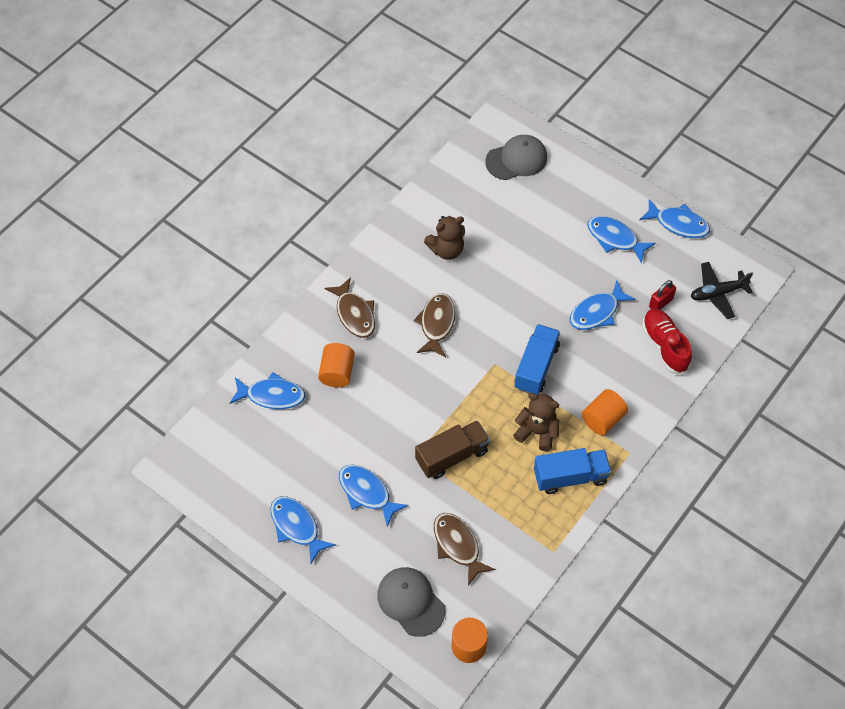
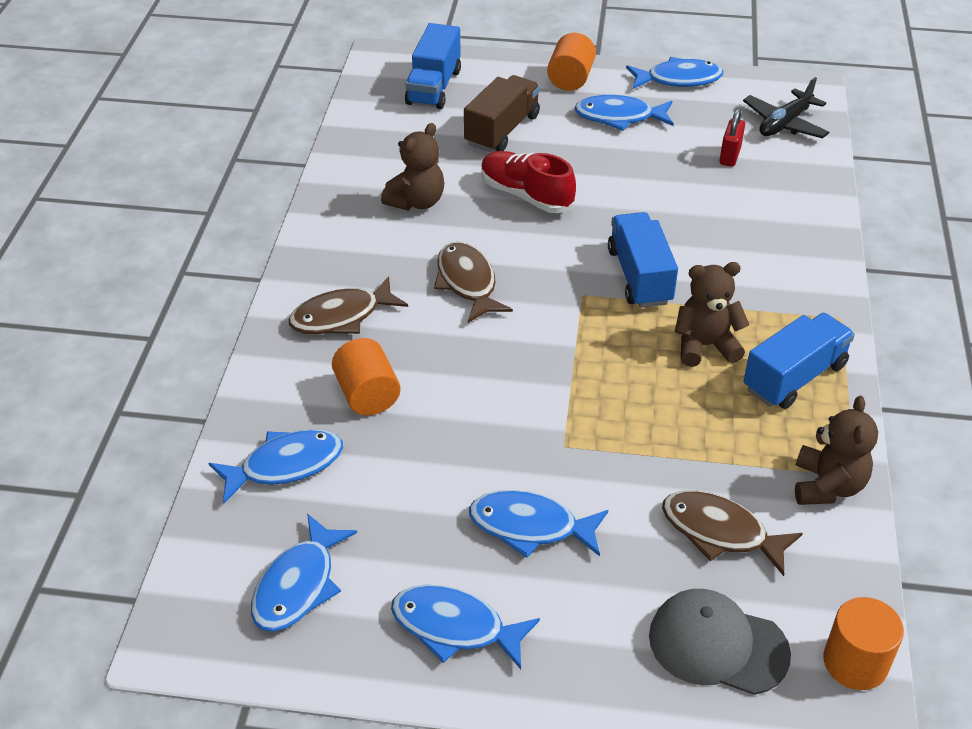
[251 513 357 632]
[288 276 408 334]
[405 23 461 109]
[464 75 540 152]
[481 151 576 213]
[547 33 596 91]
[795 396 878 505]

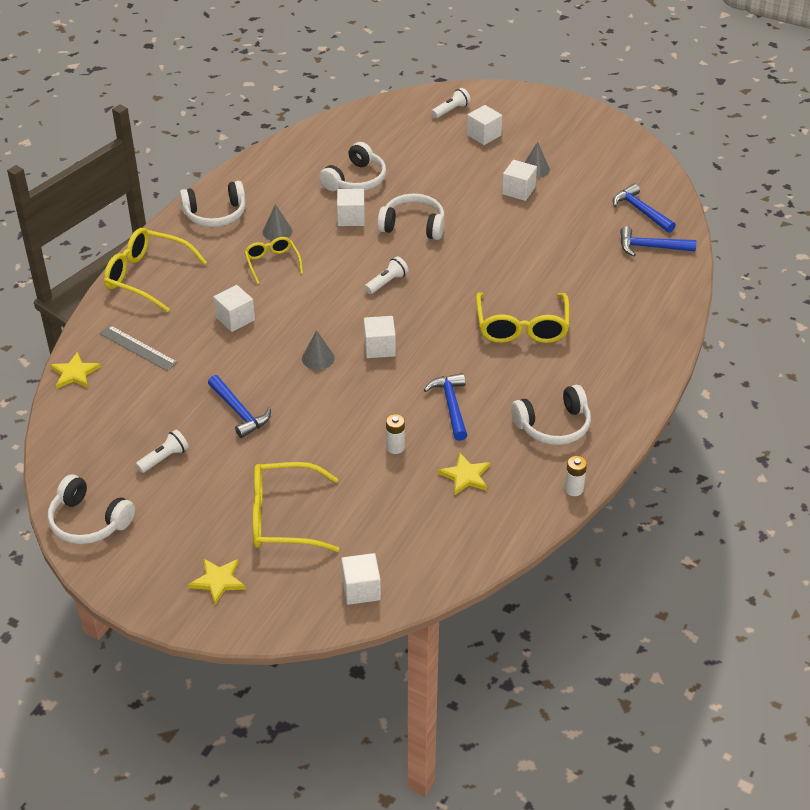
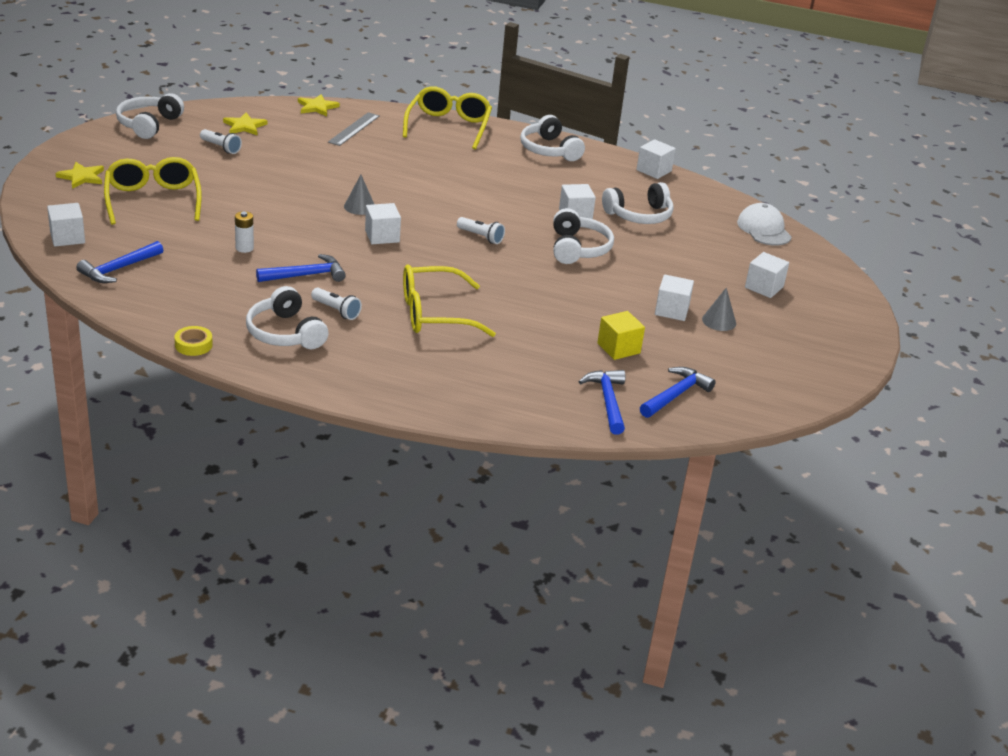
[76 241 163 283]
[174 326 213 356]
[223 112 268 135]
[311 288 362 320]
[597 311 645 360]
[602 182 674 224]
[637 139 676 179]
[737 203 792 246]
[244 237 303 284] (first image)
[263 204 293 241] (first image)

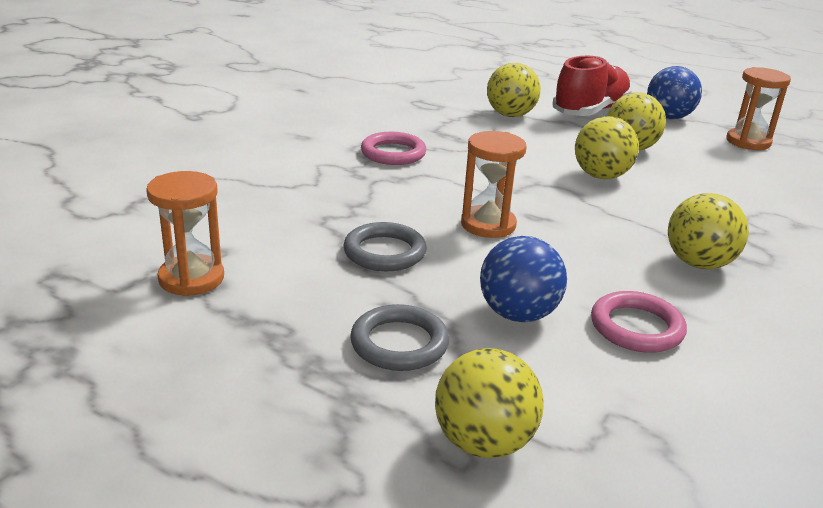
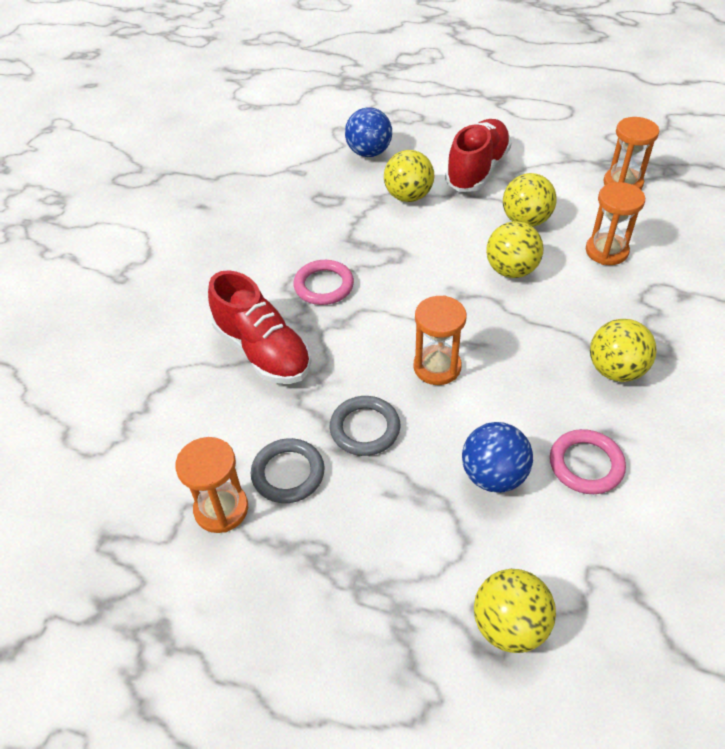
[208 270 311 384]
[251 438 325 503]
[345 107 392 157]
[586 182 645 265]

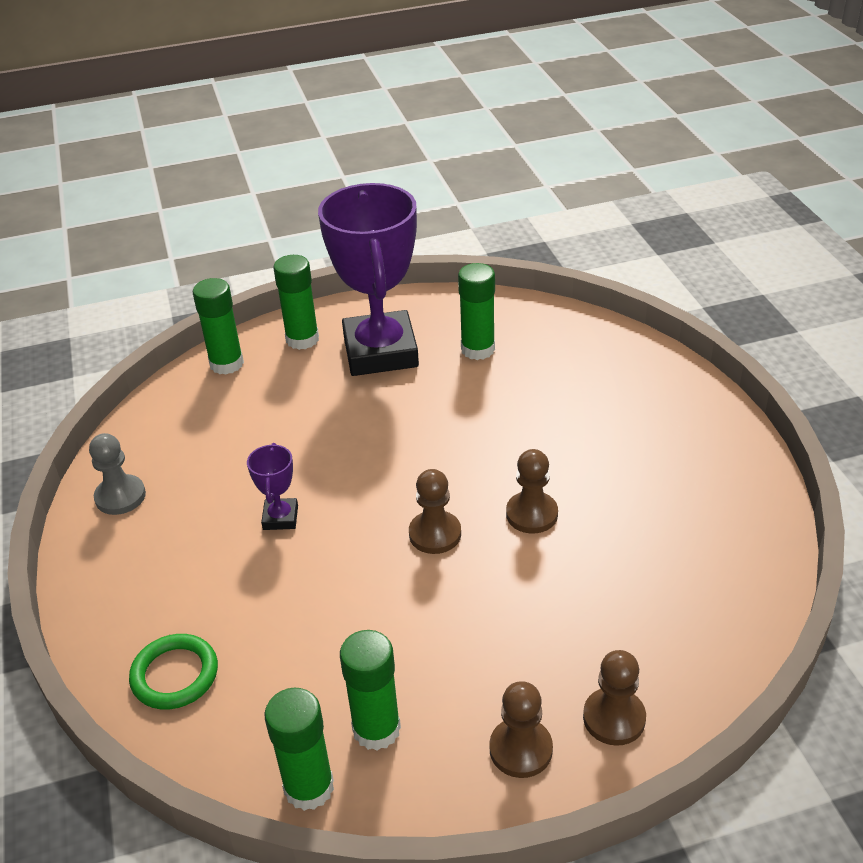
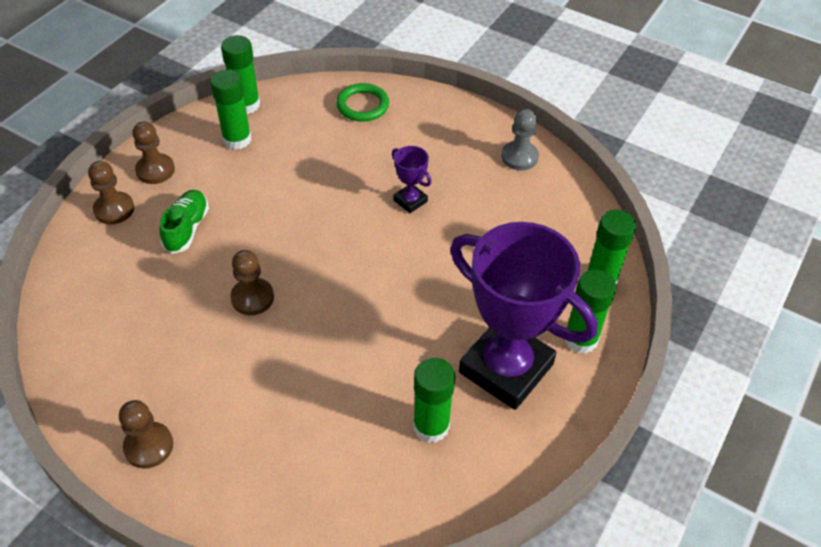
[119 400 173 469]
[160 190 209 254]

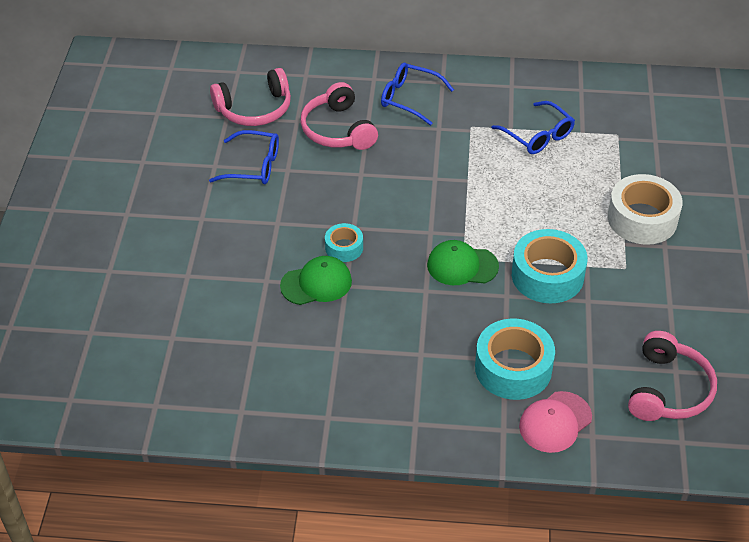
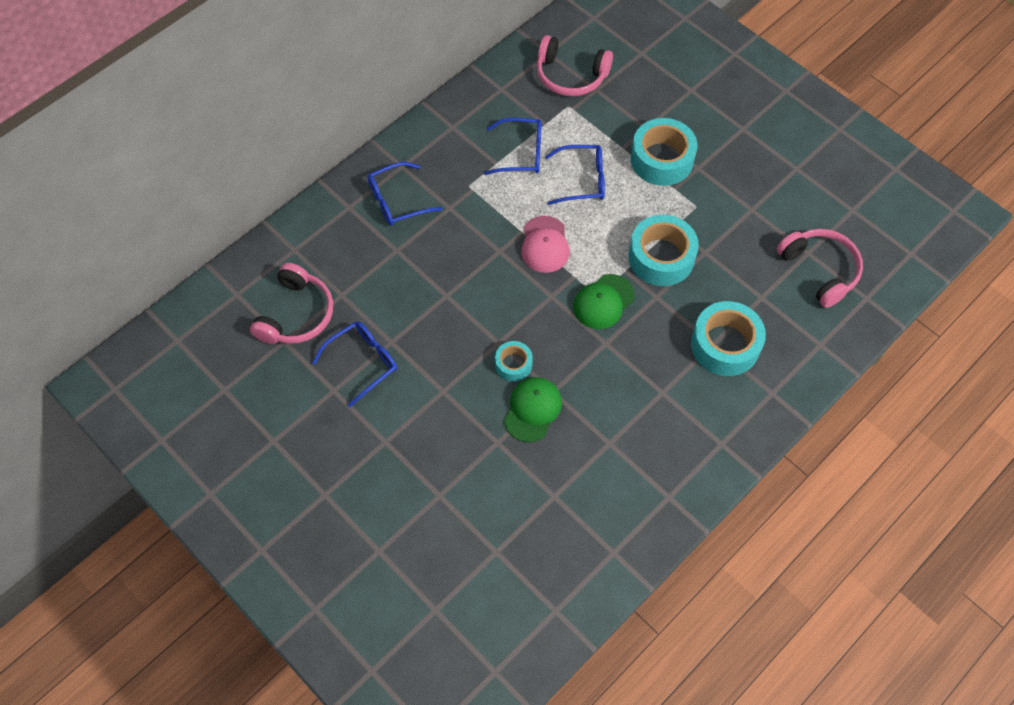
[521 216 570 273]
[537 35 613 96]
[545 145 605 205]
[631 118 697 186]

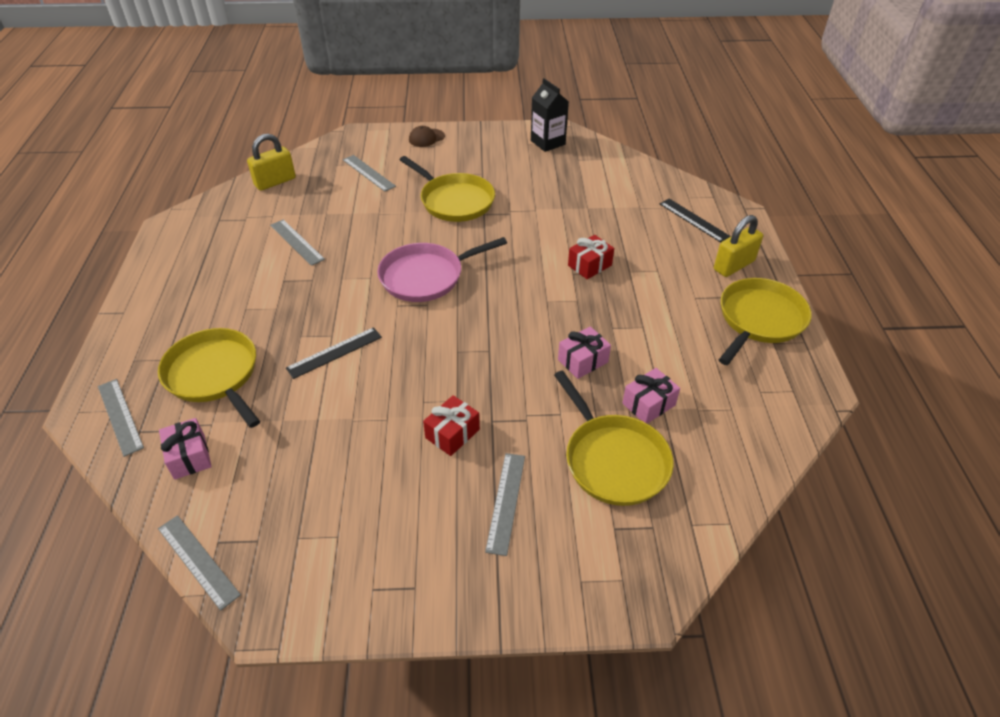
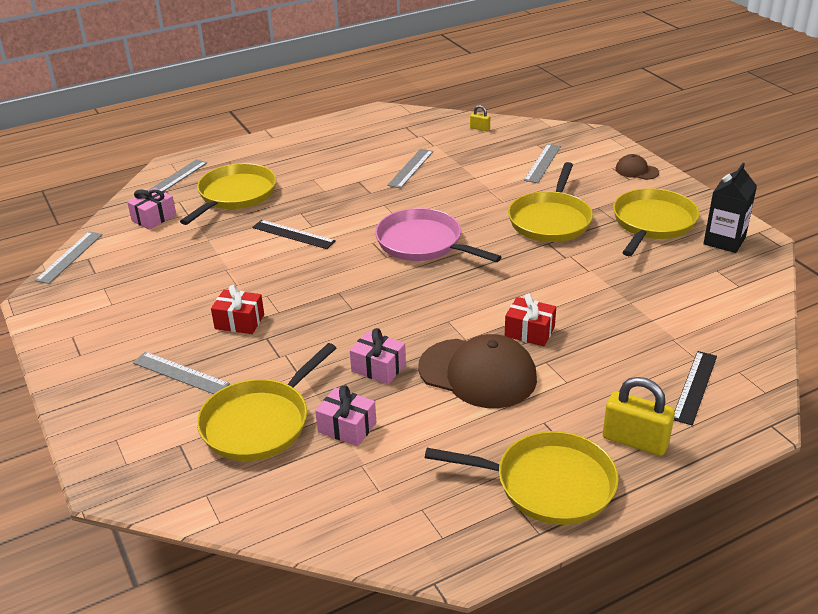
[133 352 230 394]
[418 334 537 408]
[470 105 490 131]
[613 188 699 256]

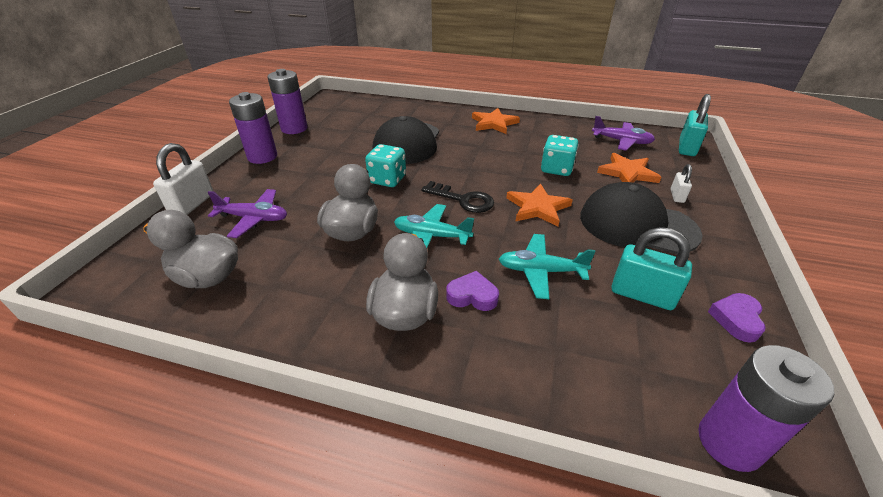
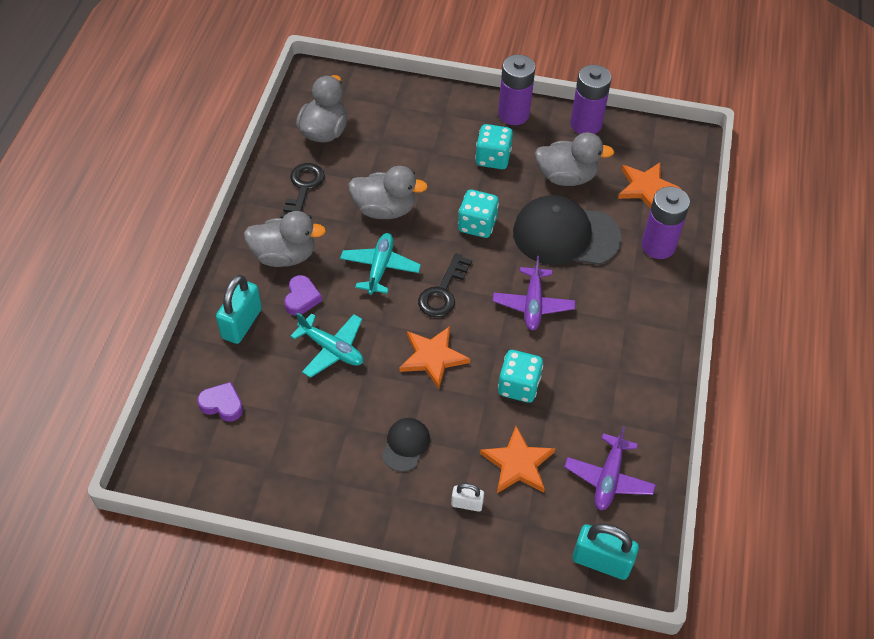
[197 382 243 422]
[216 275 262 344]
[280 163 325 218]
[290 312 363 378]
[382 418 430 472]
[475 124 513 169]
[493 256 575 330]
[535 132 614 186]
[618 162 681 209]
[641 187 690 259]
[153 143 214 215] (first image)

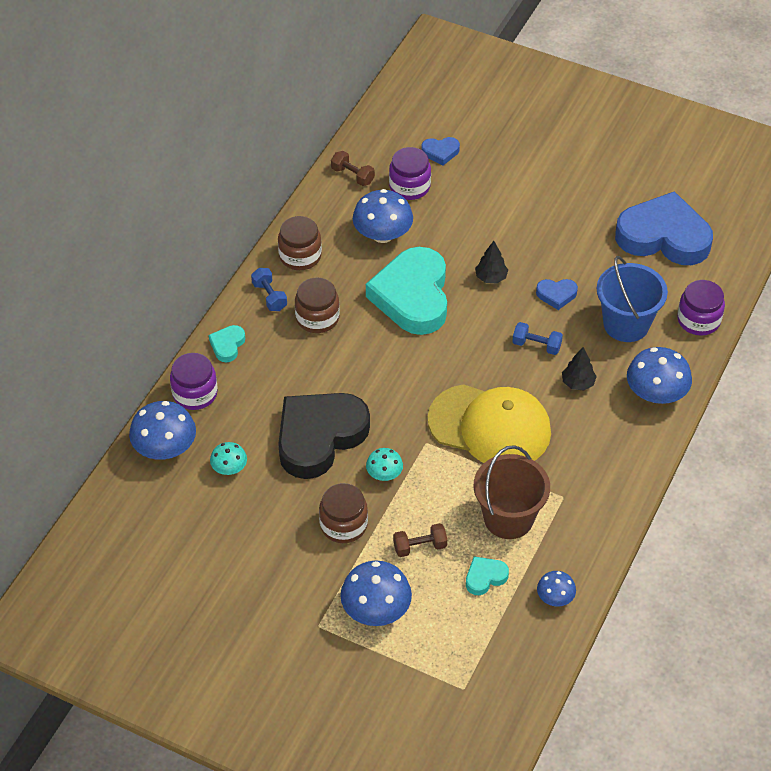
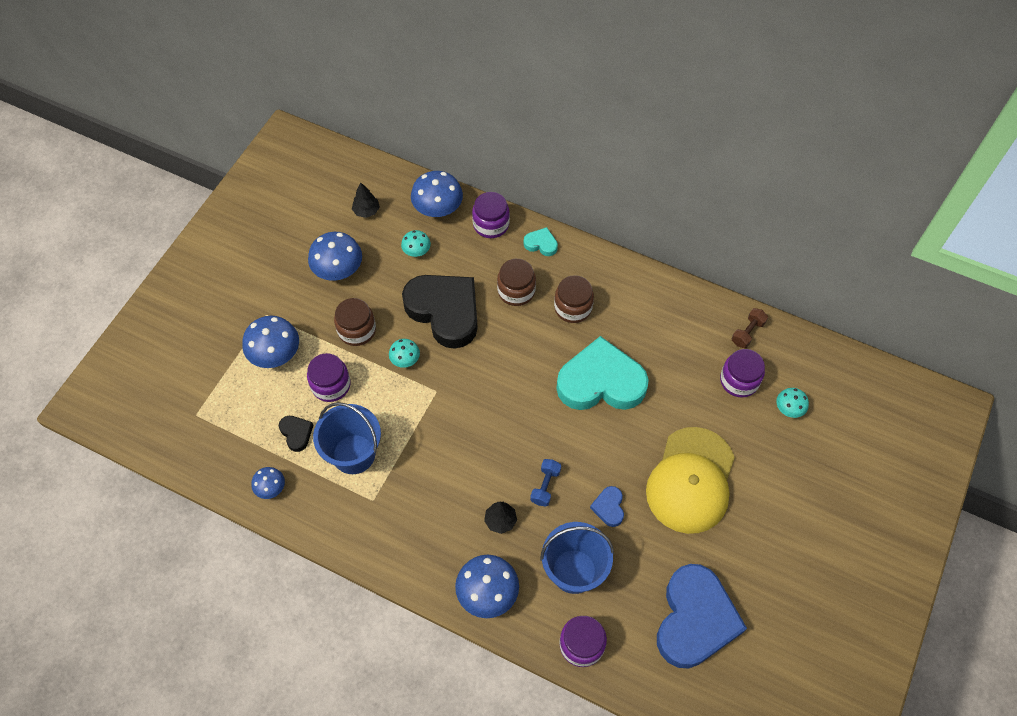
[279 416 313 452]
[307 353 351 402]
[308 232 362 281]
[313 402 381 474]
[352 183 380 218]
[497 259 536 306]
[646 427 735 534]
[776 388 809 418]
[251 268 287 311] (first image)

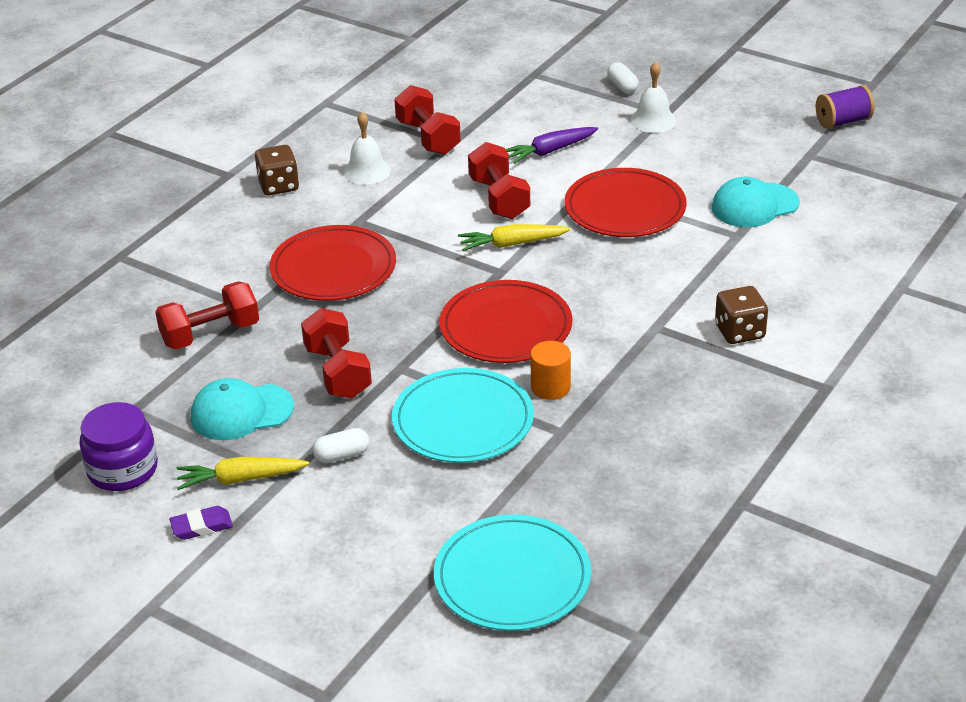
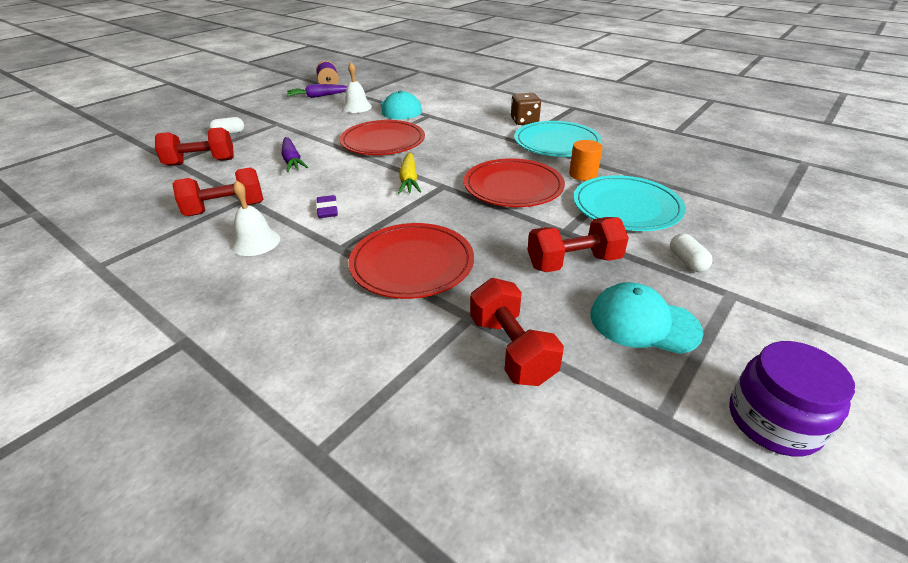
[155 127 234 166]
[287 84 347 98]
[316 195 338 218]
[342 62 372 113]
[514 121 602 157]
[590 282 703 354]
[177 457 309 490] (first image)
[255 145 299 195] (first image)

